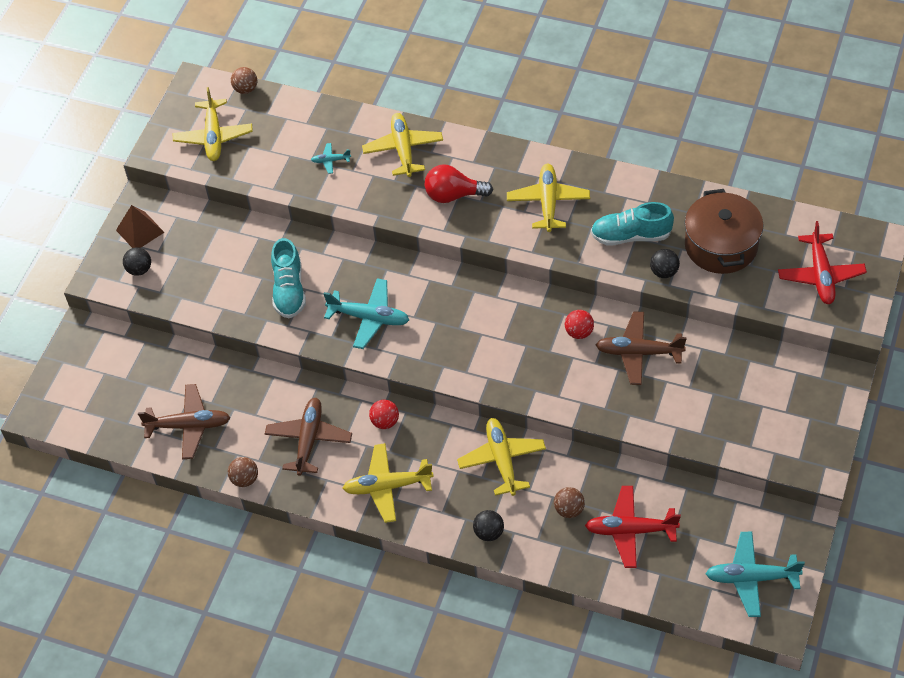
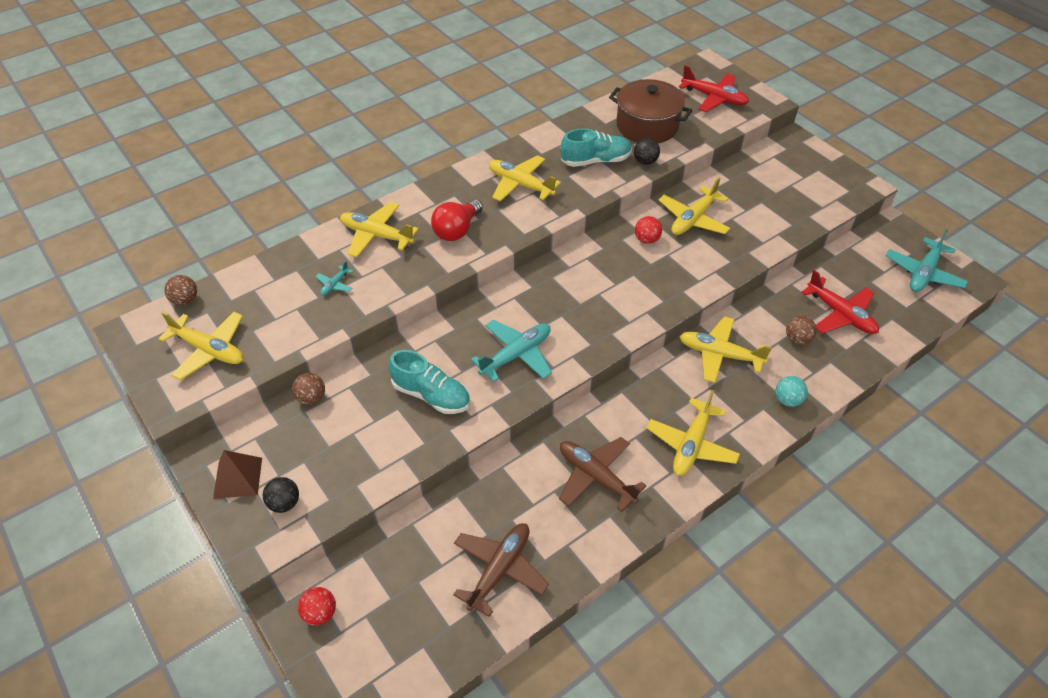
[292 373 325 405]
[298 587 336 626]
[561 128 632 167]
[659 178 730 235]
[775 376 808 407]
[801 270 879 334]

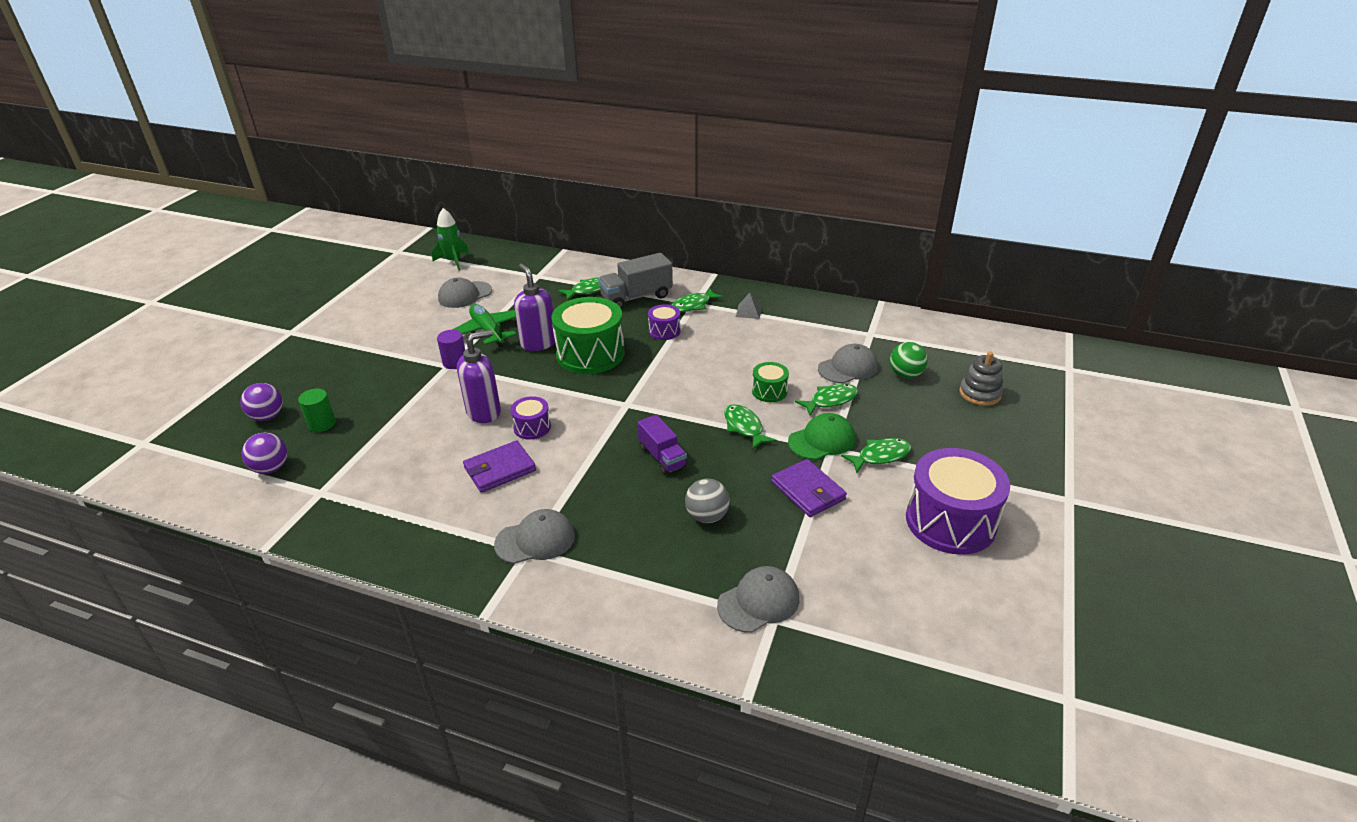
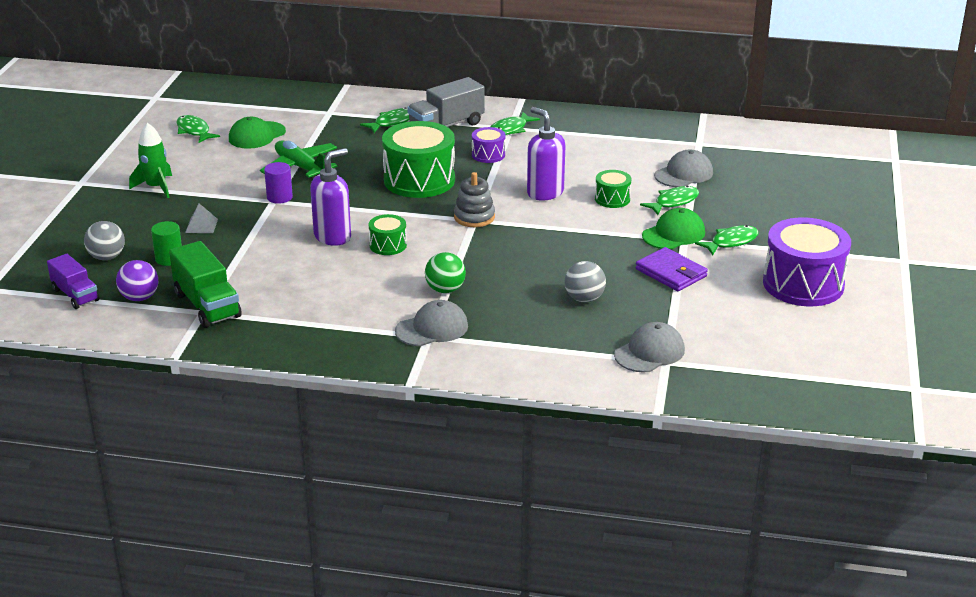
[47 254 99 309]
[84 221 125 260]
[129 123 172 198]
[169 241 242 328]
[176 115 220 143]
[185 203 218 233]
[229 117 286 149]
[369 214 407 255]
[425 252 466 293]
[454 172 495 227]
[527 107 565 200]
[463 440 536 493] (first image)

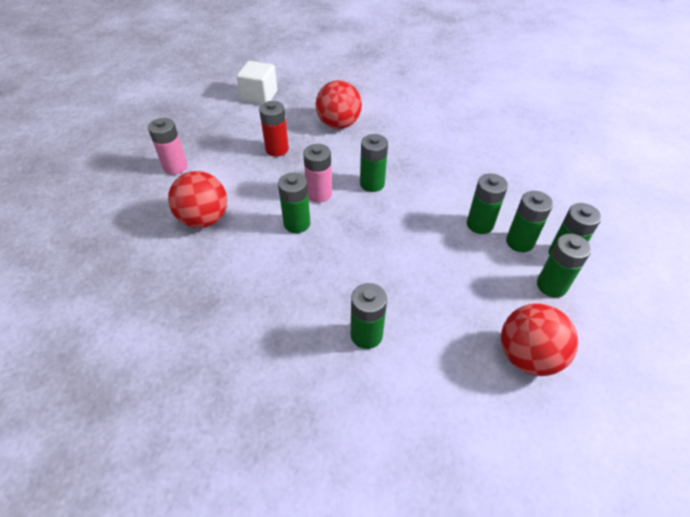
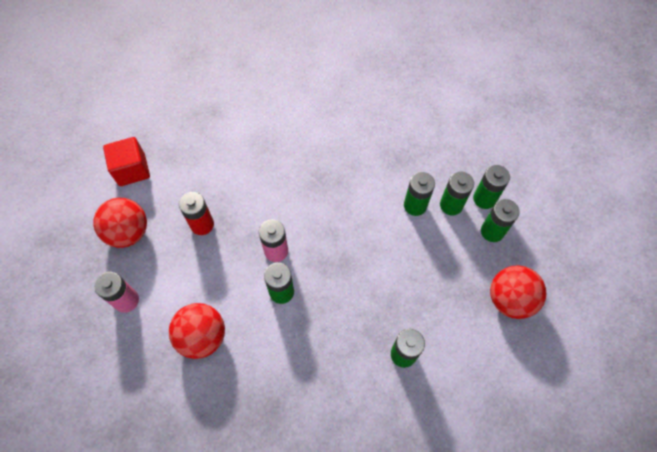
[93 198 147 248]
[103 137 150 186]
[360 134 388 192] (first image)

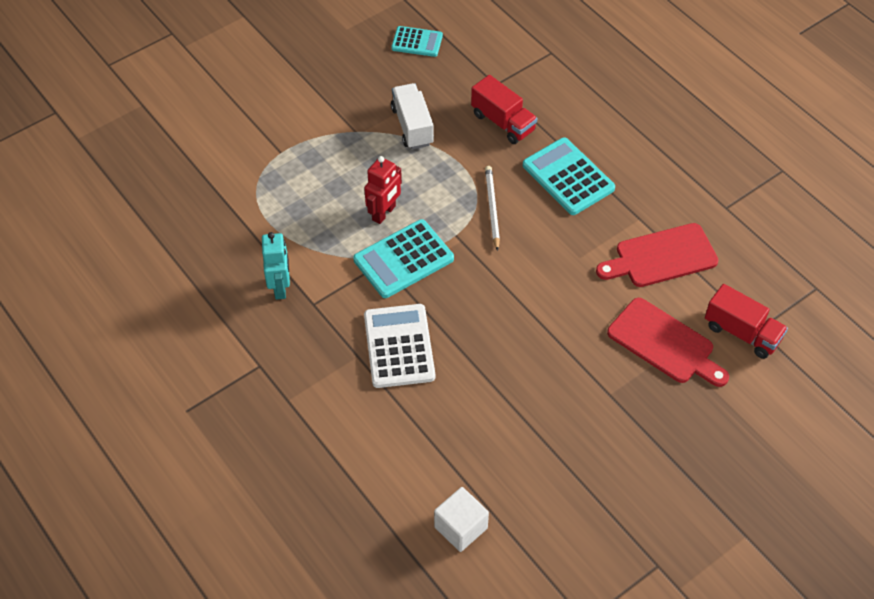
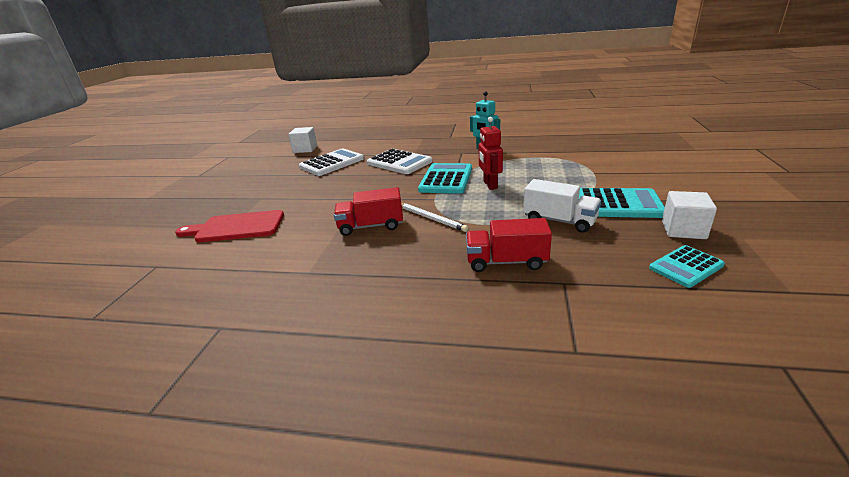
[299 148 364 176]
[334 187 403 236]
[579 188 665 218]
[662 191 717 239]
[596 223 718 287] (first image)

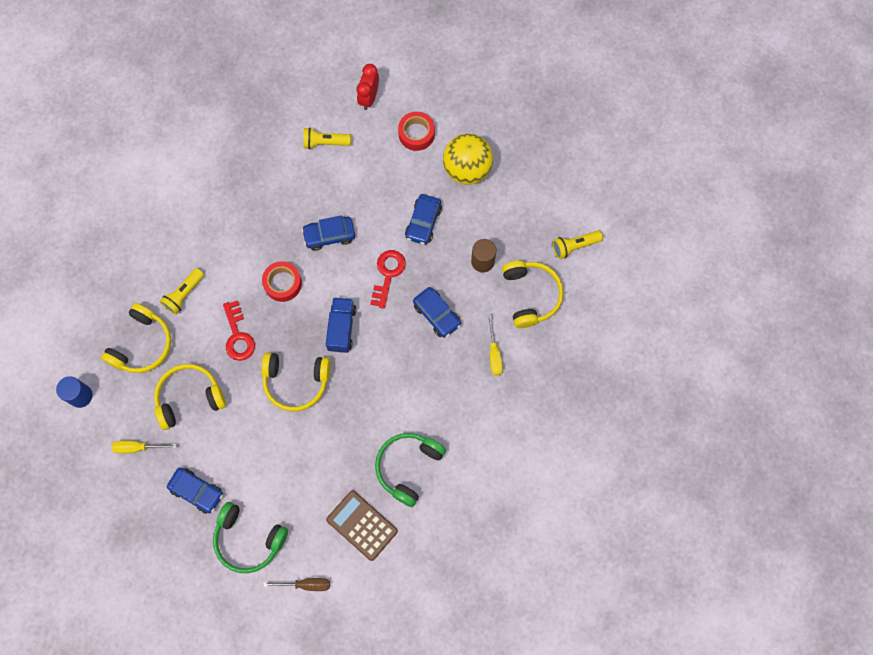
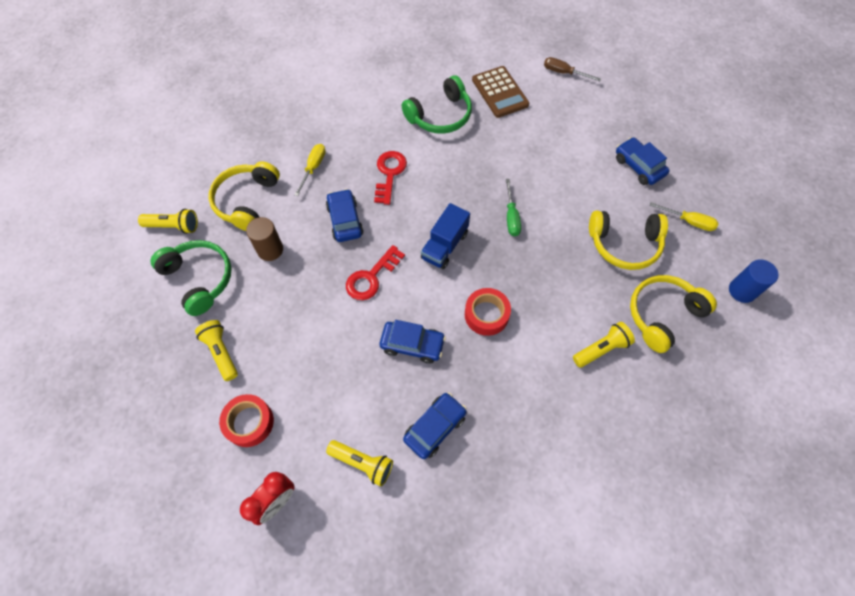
[150 240 232 316]
[195 320 238 381]
[374 151 407 205]
[403 393 467 459]
[506 179 521 236]

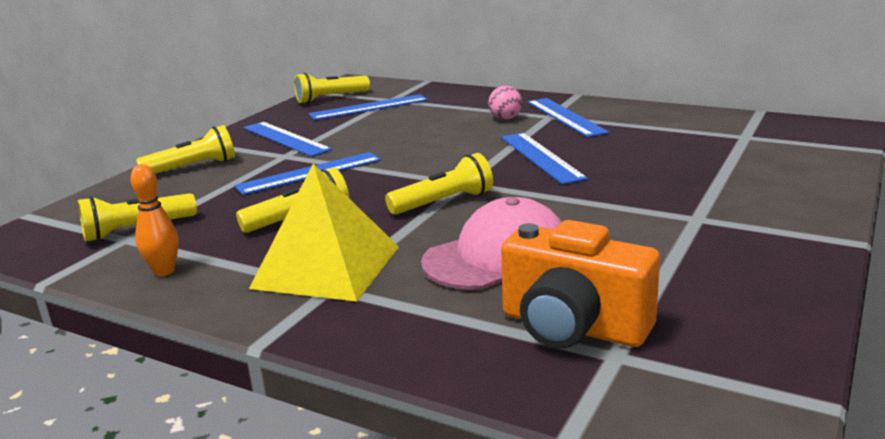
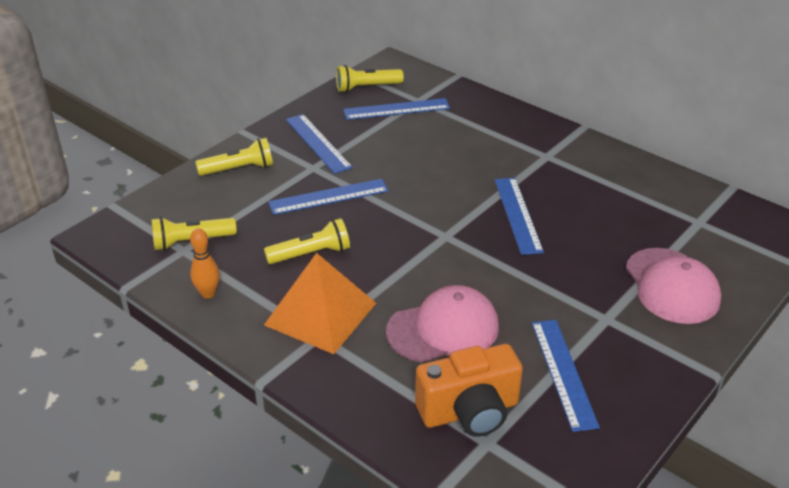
[264 253 376 354]
[415 344 523 437]
[532 320 600 432]
[626 248 721 324]
[385 153 493 215] (first image)
[488 85 522 120] (first image)

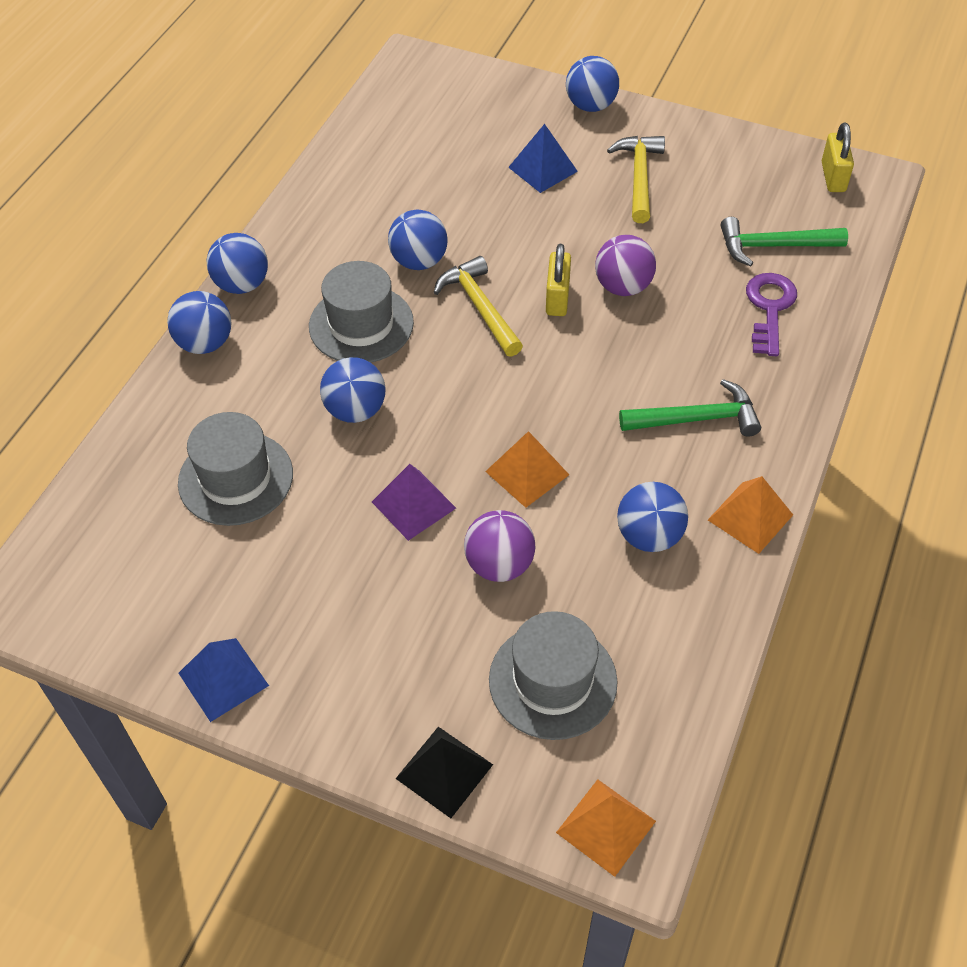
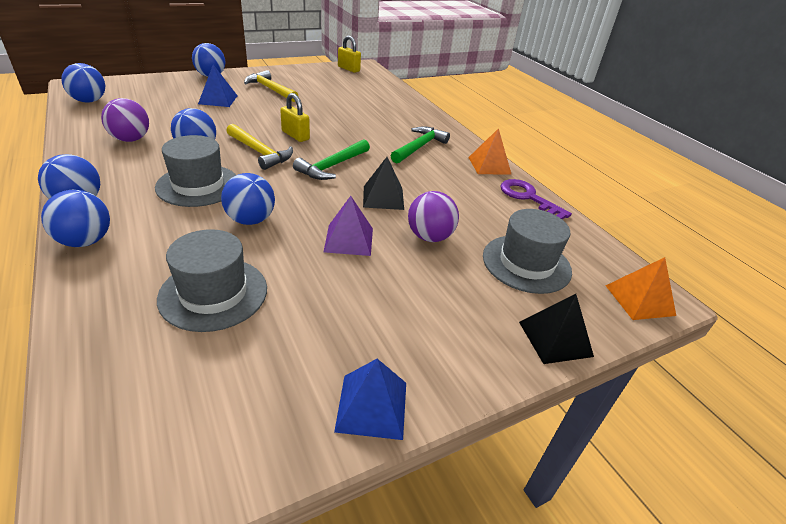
[61 63 105 103]
[101 98 149 142]
[226 124 293 170]
[293 140 370 180]
[363 157 404 210]
[500 179 572 219]

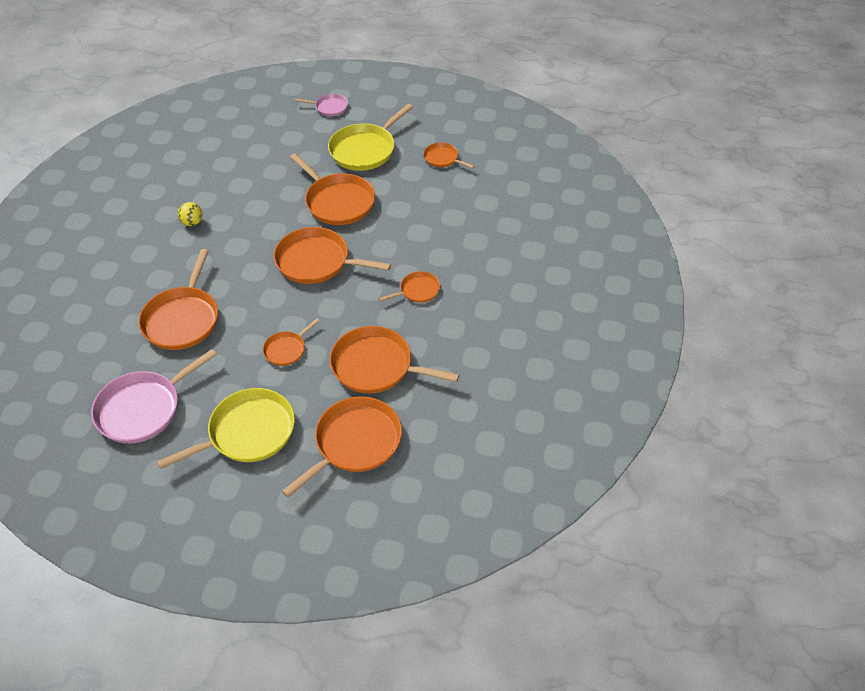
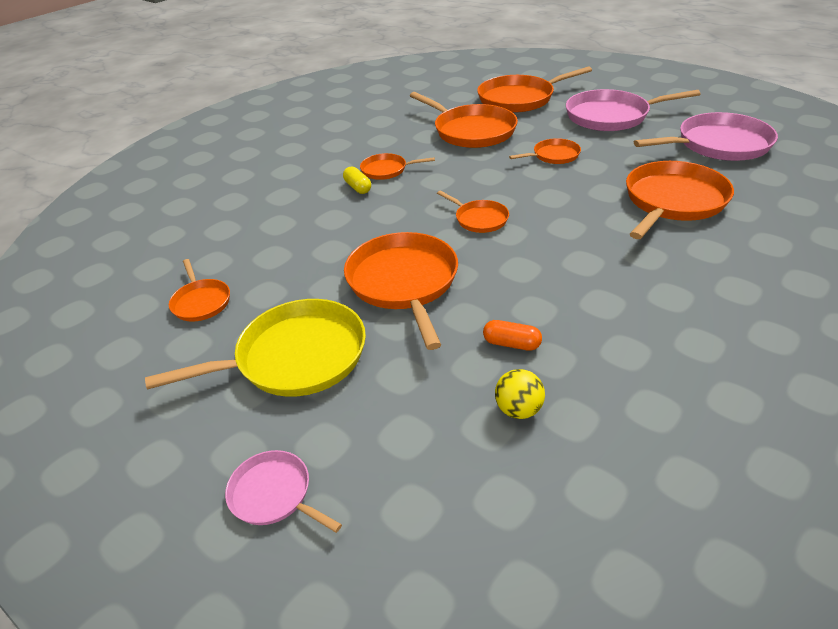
[343 166 371 194]
[437 191 509 233]
[483 320 542 351]
[495 369 545 419]
[566 89 700 131]

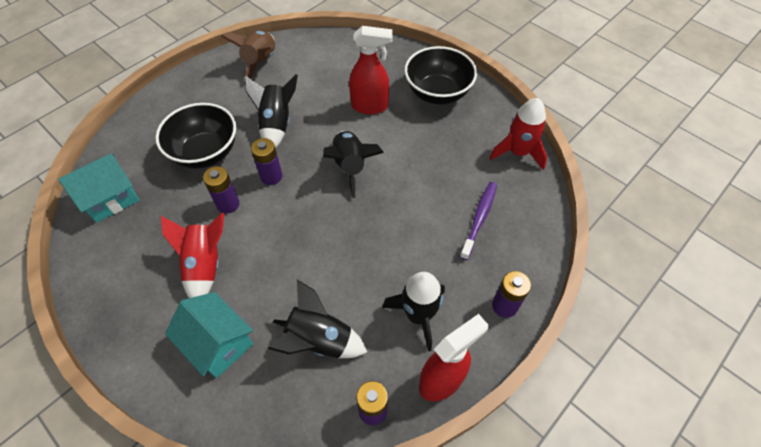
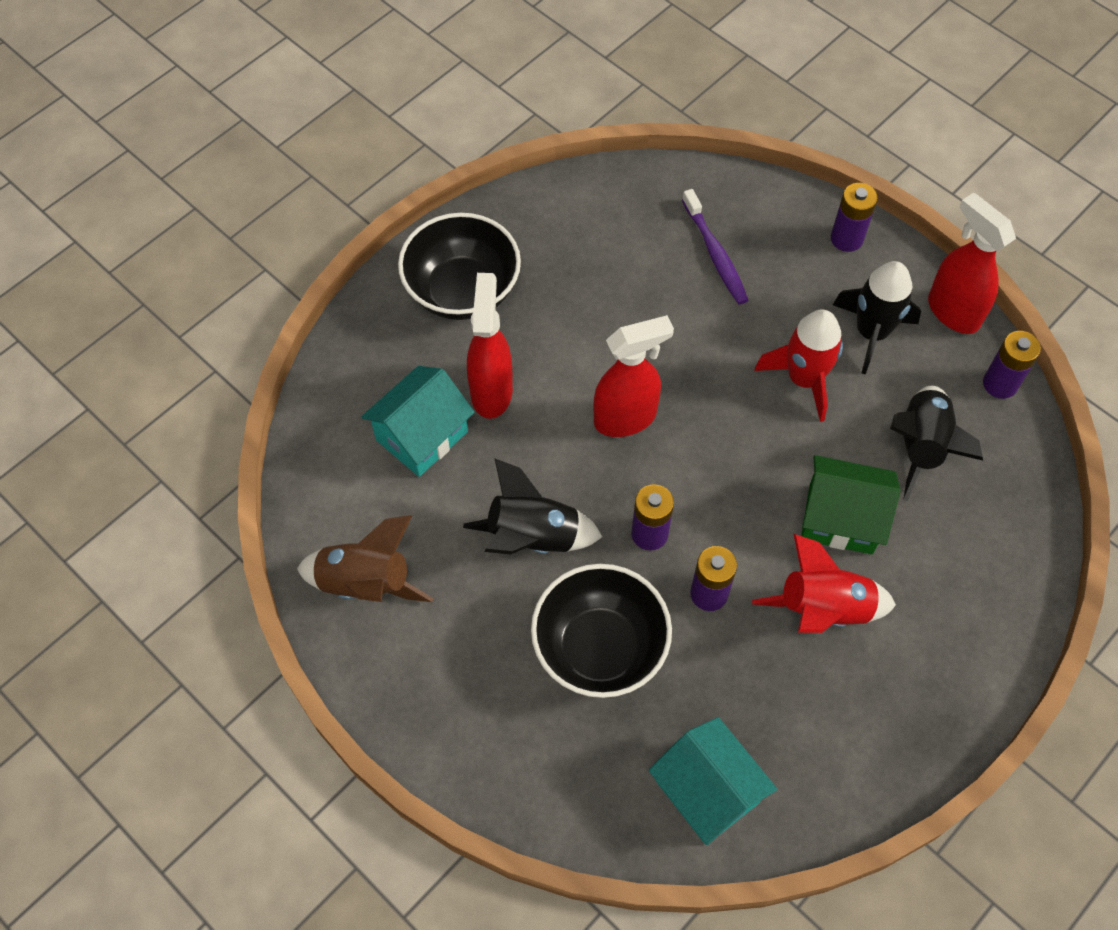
[361 366 475 477]
[593 315 674 437]
[682 189 748 304]
[754 309 843 422]
[801 455 901 555]

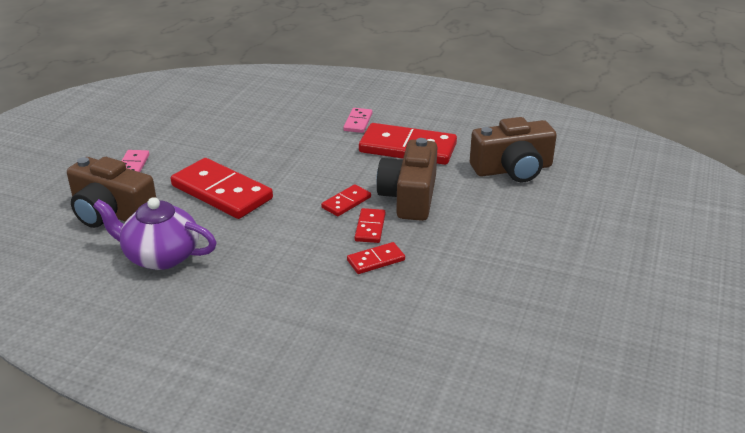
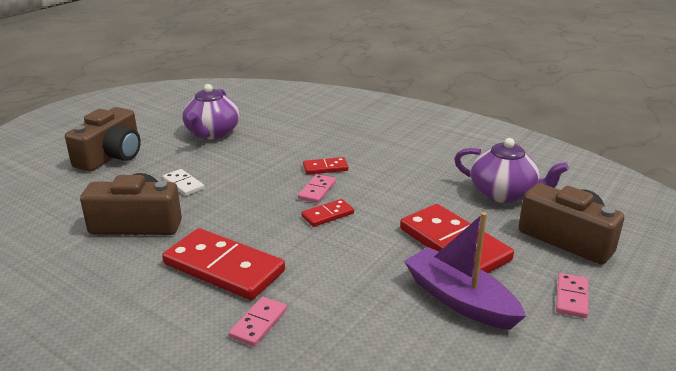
[65 107 141 172]
[163 169 205 196]
[182 84 239 139]
[298 174 336 203]
[404 212 526 330]

